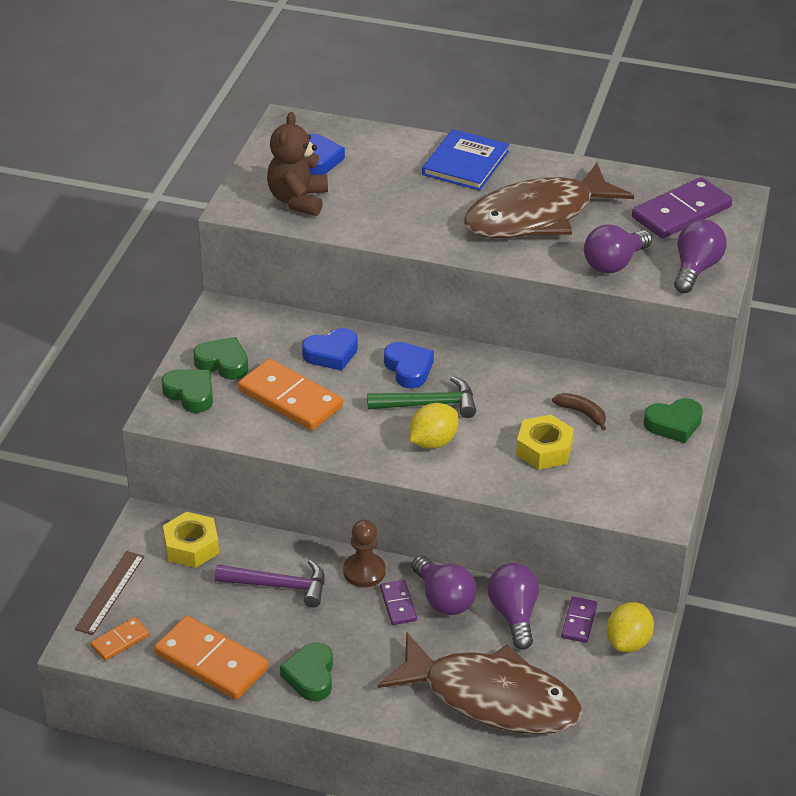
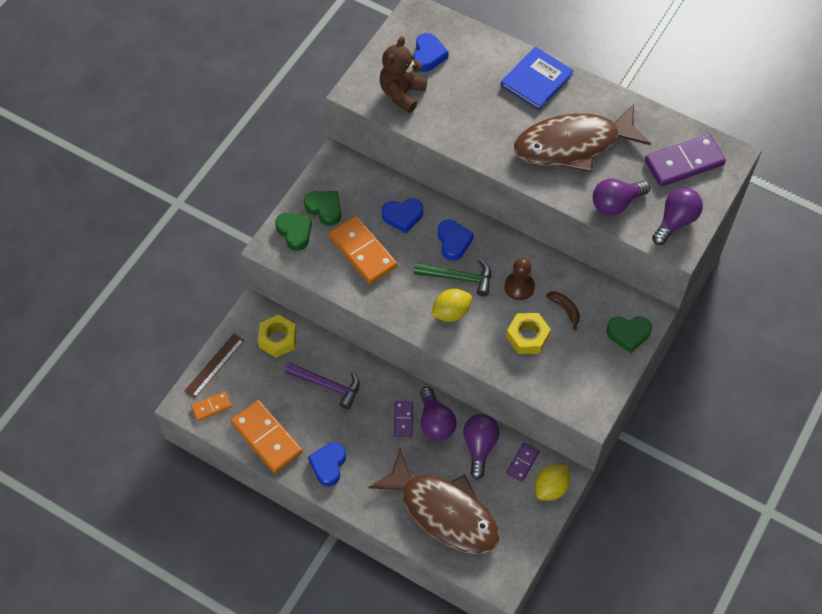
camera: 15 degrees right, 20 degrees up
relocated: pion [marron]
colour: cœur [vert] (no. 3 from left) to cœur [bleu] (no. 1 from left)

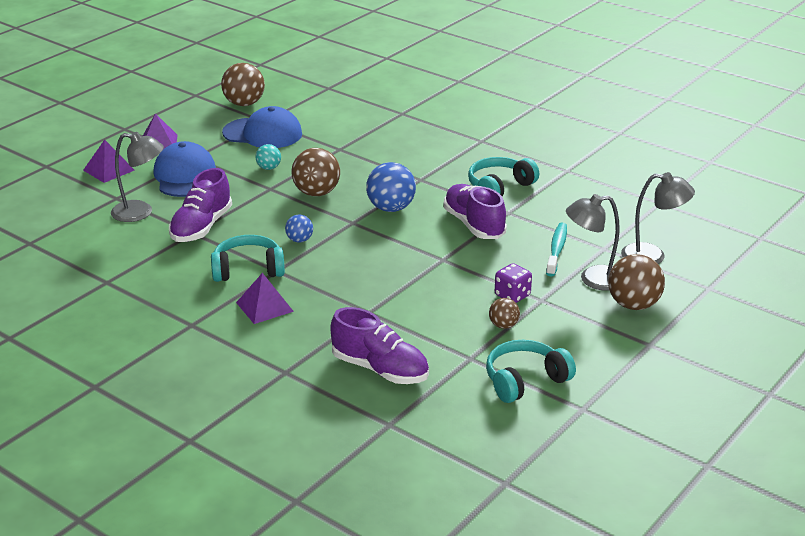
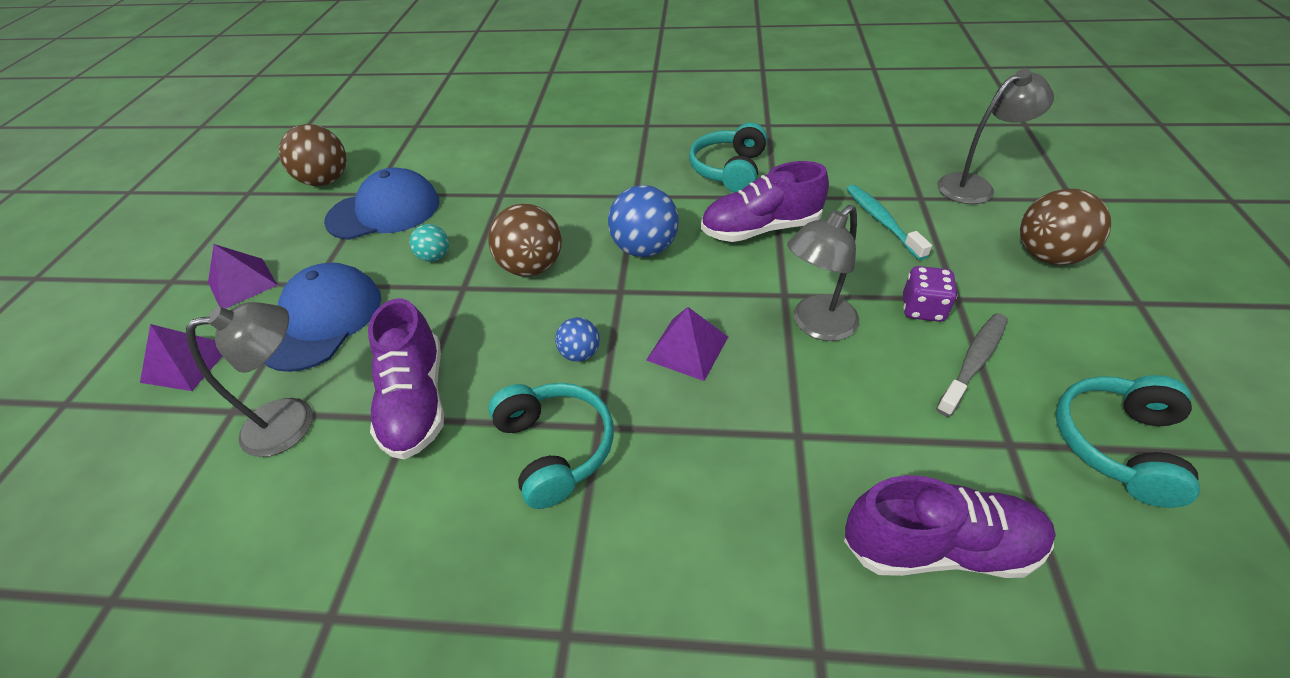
camera: 30 degrees left, 15 degrees up
relocated: pyramide [violet] (no. 3 from left); lampe [gris] (no. 2 from left)
exchanged: balle [marron] (no. 3 from left) to brosse à dents [gris]
spun: casquette [bleu] (no. 1 from left) 60 degrees clockwise; casque audio [turquoise] (no. 1 from left) 105 degrees clockwise; chaussure [violet] (no. 3 from left in the first image) 45 degrees counterclockwise

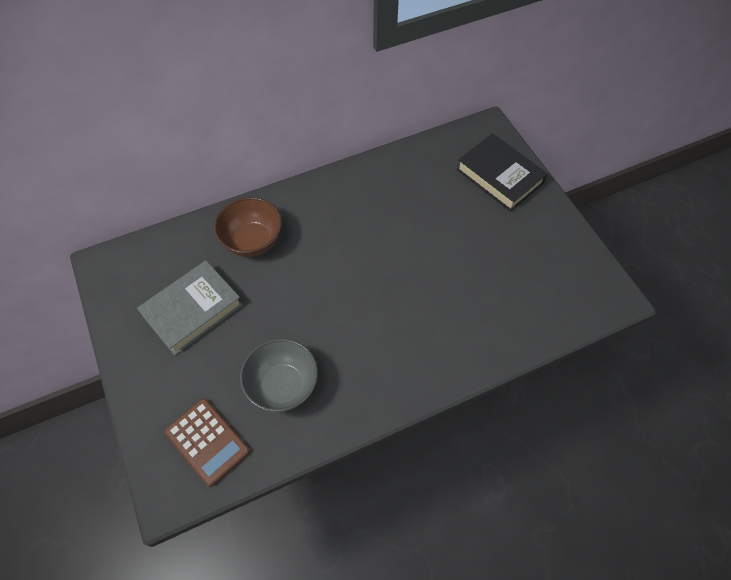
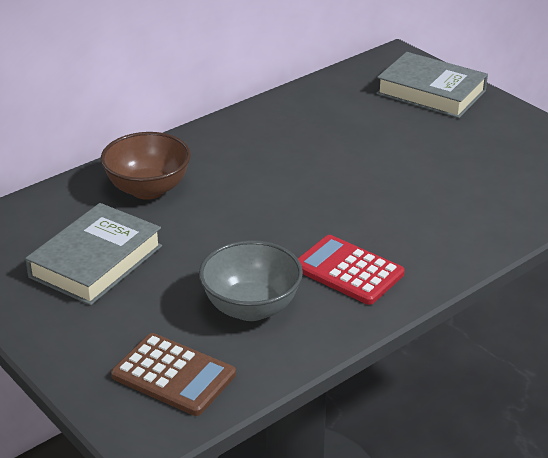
camera: 15 degrees left, 25 degrees down
appeared: calculatrice [rouge]
colour: livre [noir] to livre [gris] (no. 2 from left)

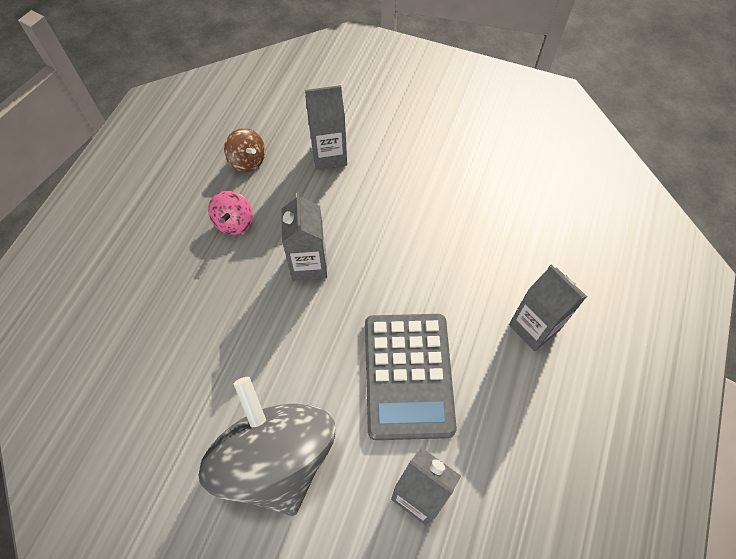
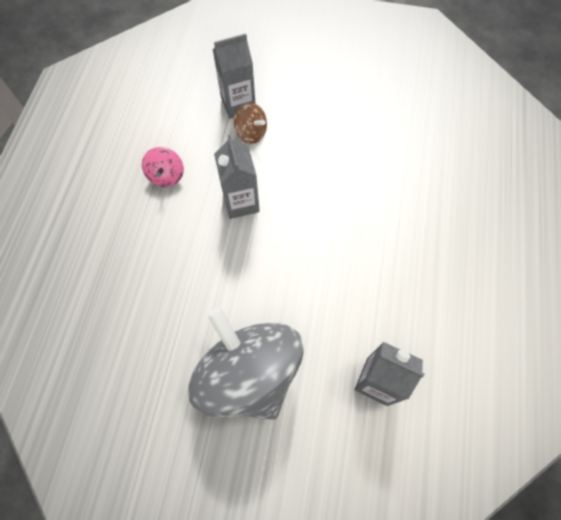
camera: 10 degrees left, 5 degrees up
missing: calculatrice [gris]; brique de lait [gris] (no. 4 from left)
relocated: toupie [marron]

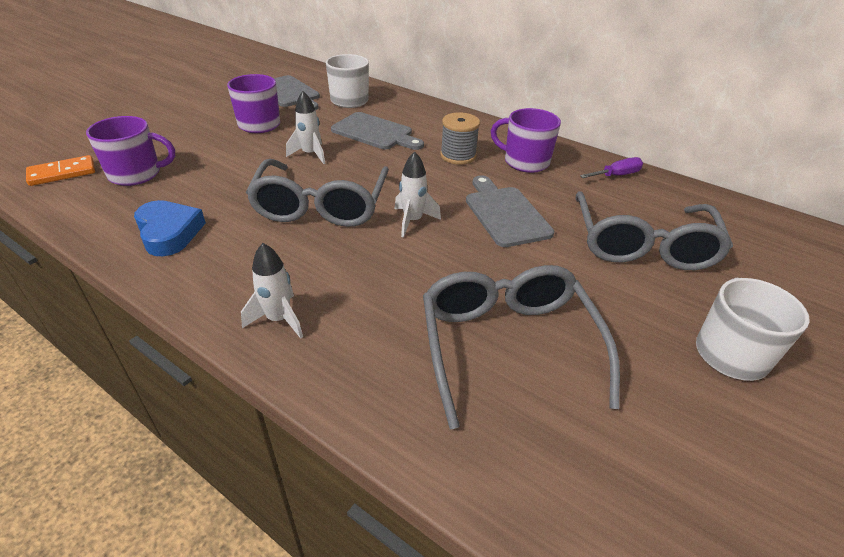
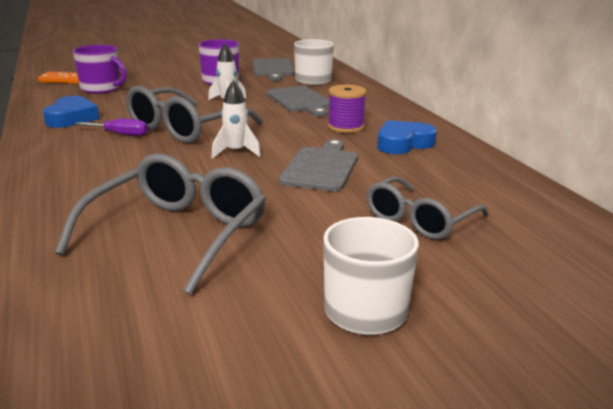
camera: 35 degrees right, 15 degrees down
missing: fusée [blanc] (no. 1 from left)
relocated: tournevis [violet]
exchanged: tasse [violet] (no. 3 from left) to cœur [bleu] (no. 2 from left)
colour: bobine [gris] to bobine [violet]
size: lunettes [gris] (no. 3 from left) x0.66

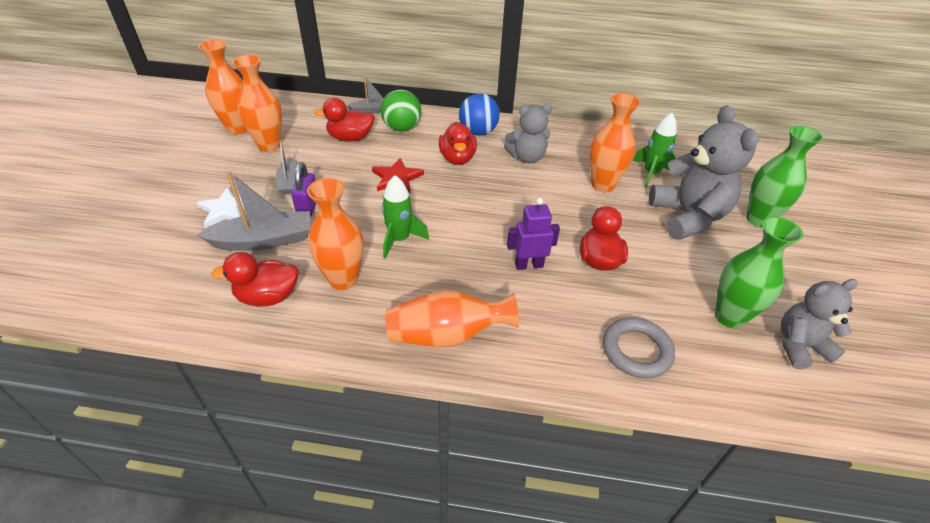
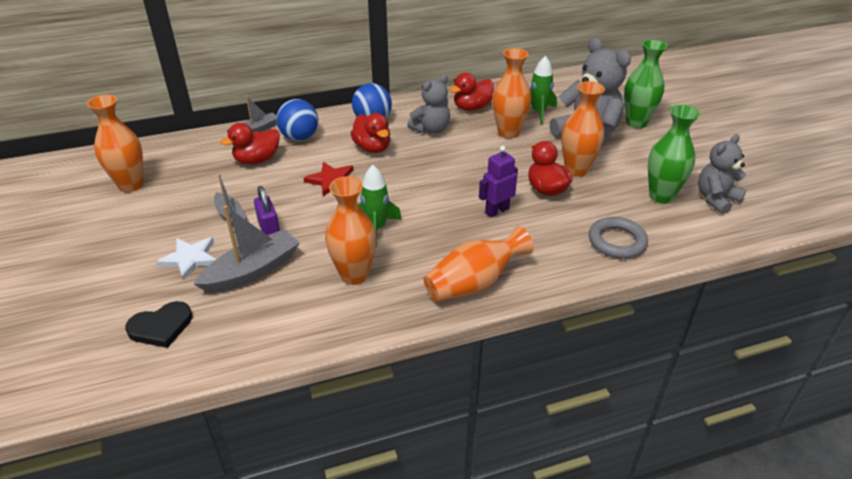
camera: 25 degrees left, 5 degrees down
appeared: cœur [noir]
relocated: canard [rouge] (no. 1 from left in the first image) to canard [rouge] (no. 3 from left); vase [orange] (no. 2 from left in the first image) to vase [orange] (no. 5 from left)
colour: balle [vert] to balle [bleu] (no. 1 from left)

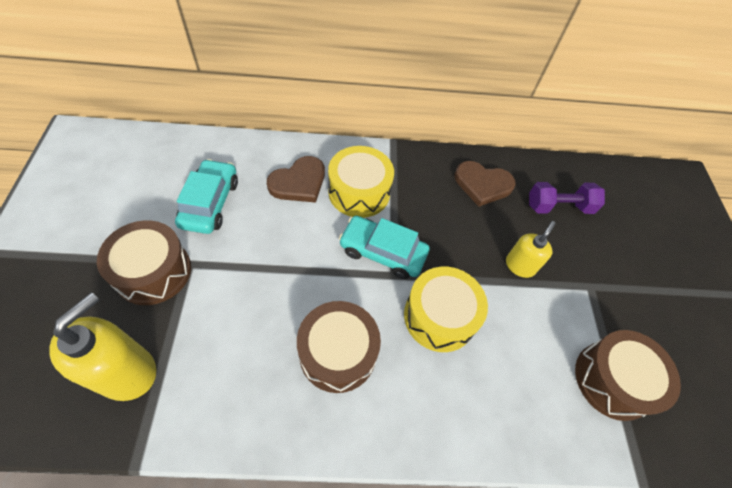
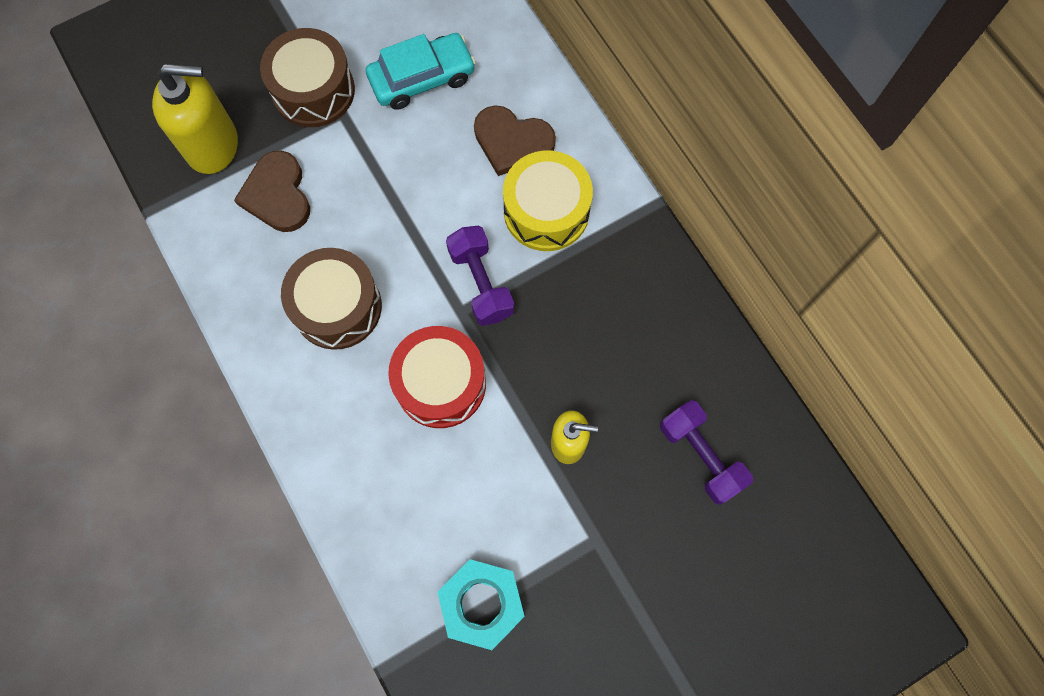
camera: 65 degrees right, 15 degrees up
relocated: cœur [marron] (no. 2 from left in the first image) to cœur [marron] (no. 1 from left)
exchanged: tambour [marron] (no. 3 from left) to écrou [turquoise]; voiture [turquoise] (no. 2 from left) to haltère [violet] (no. 1 from left)
colour: tambour [jaune] (no. 2 from left) to tambour [rouge]

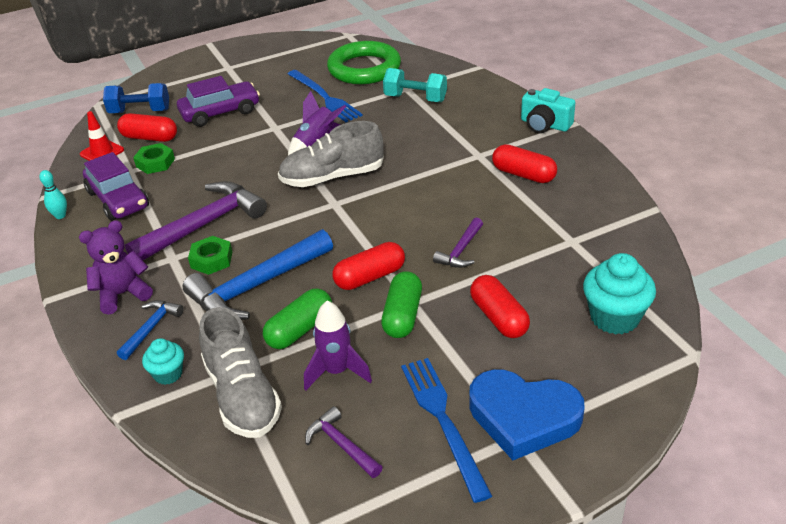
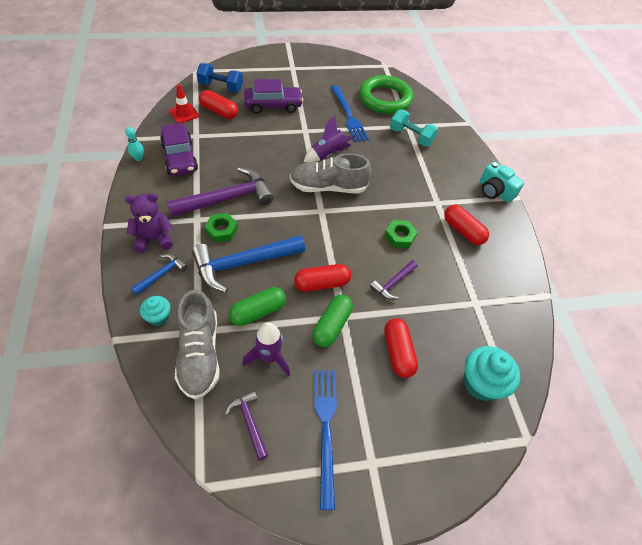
camera: 10 degrees right, 15 degrees up
missing: cœur [bleu]
relocated: écrou [vert] (no. 1 from left in the first image) to écrou [vert] (no. 2 from left)

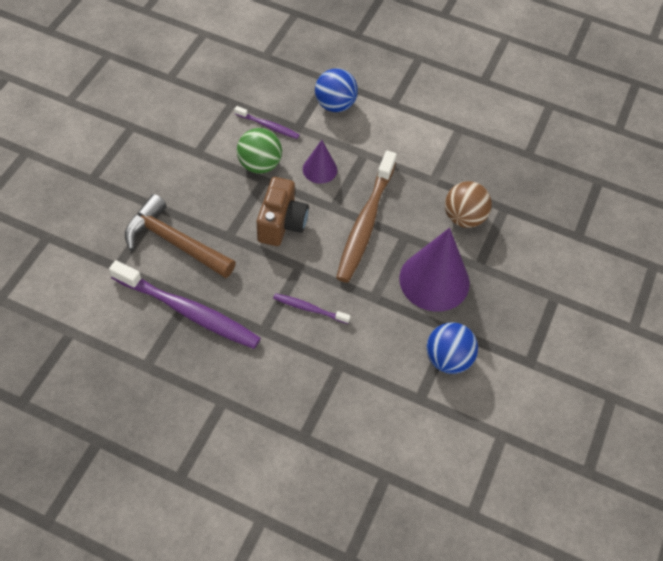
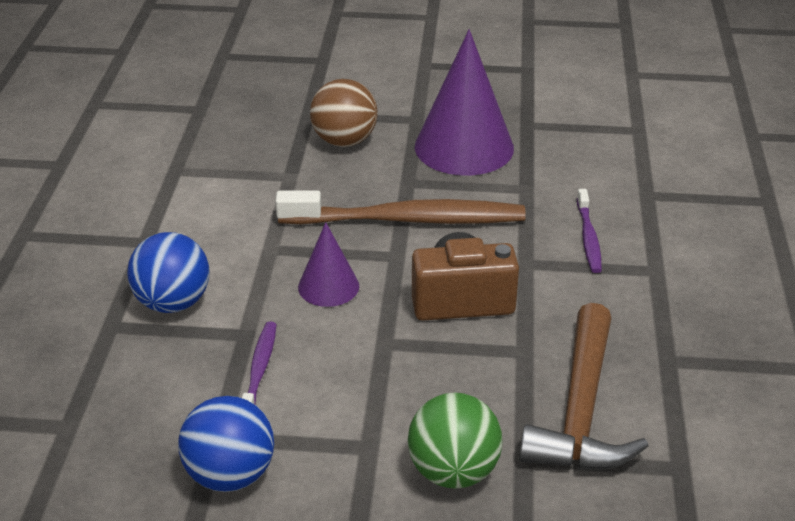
camera: 105 degrees left, 20 degrees down
missing: brosse à dents [violet] (no. 1 from left)
relocated: balle [bleu] (no. 2 from left); balle [vert]

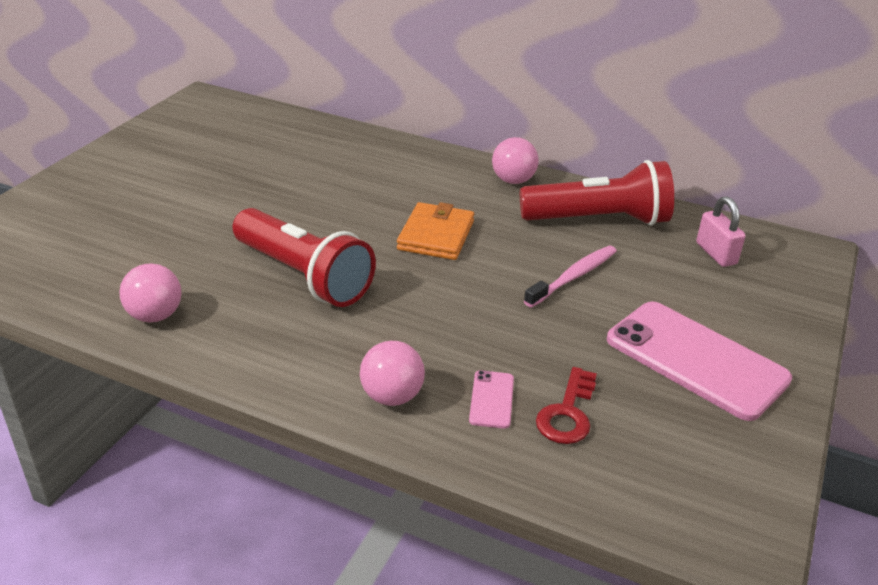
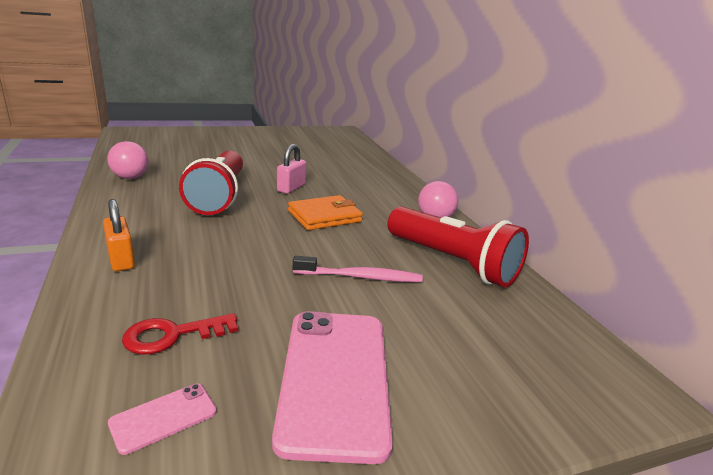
camera: 45 degrees right, 10 degrees down
relocated: téléphone [rose] (no. 1 from left); cadenas [rose]
exchanged: balle [rose] (no. 2 from left) to cadenas [orange]

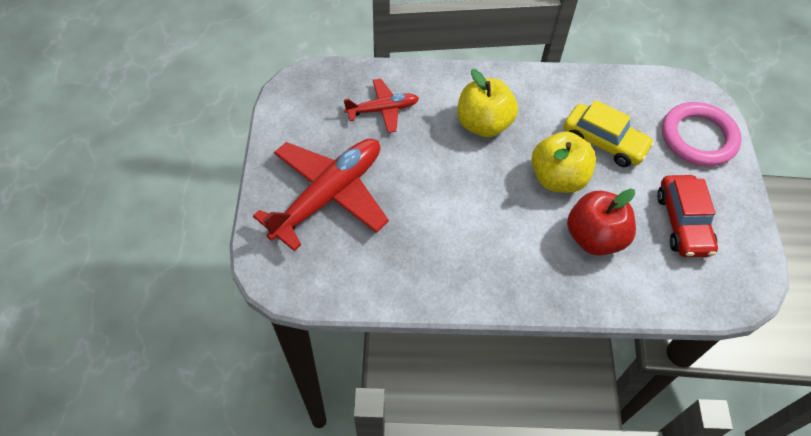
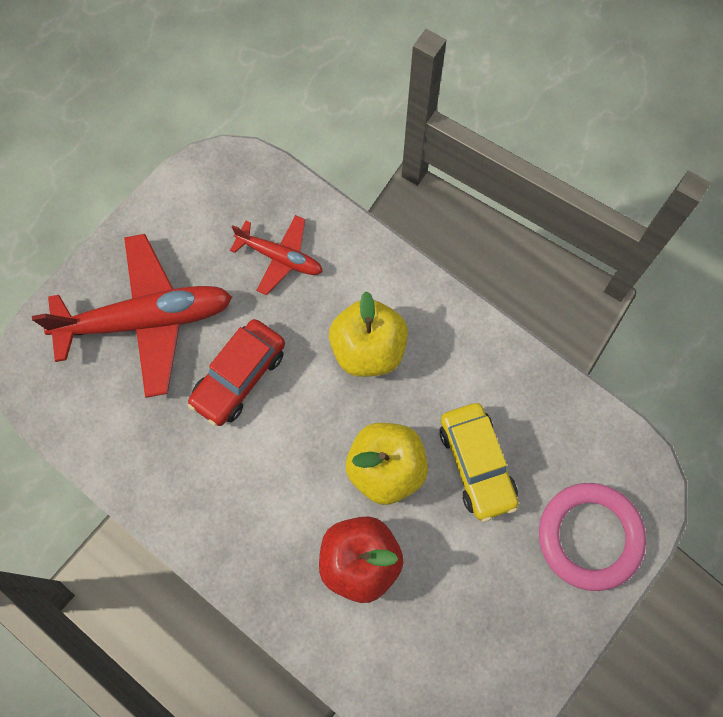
camera: 40 degrees right, 15 degrees up
relocated: voiture [rouge]

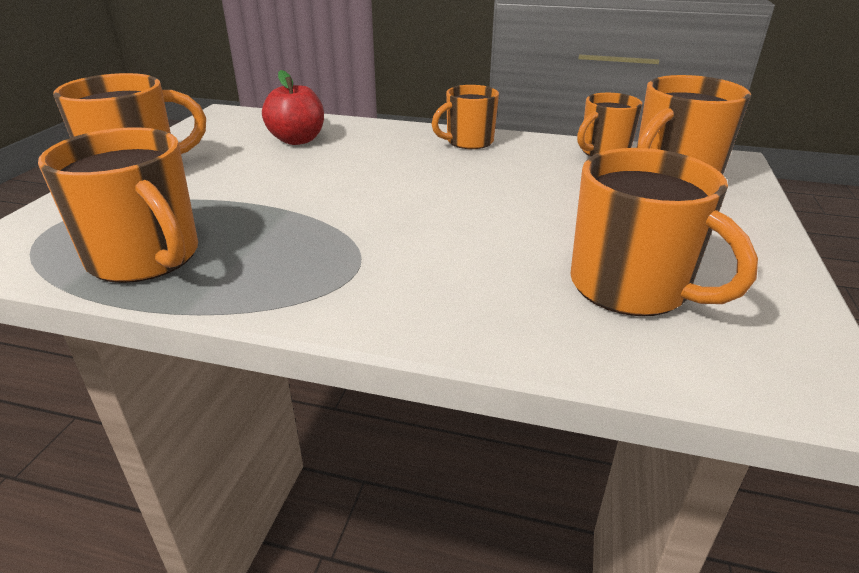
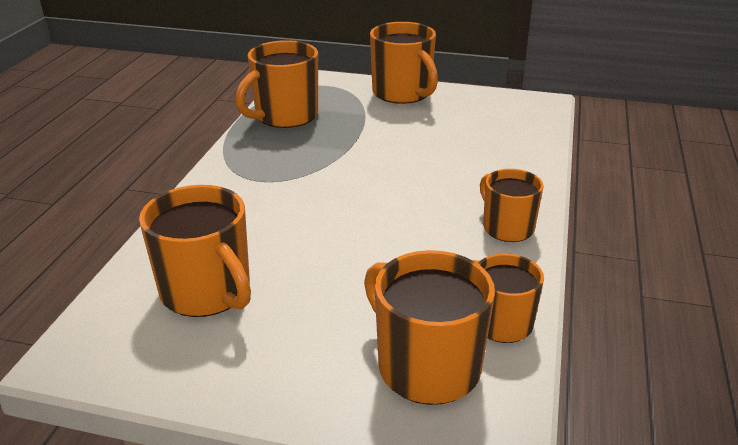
camera: 90 degrees right, 0 degrees up
missing: pomme [rouge]
spun: tasse [orange] (no. 5 from left in the first image) 90 degrees counterclockwise

